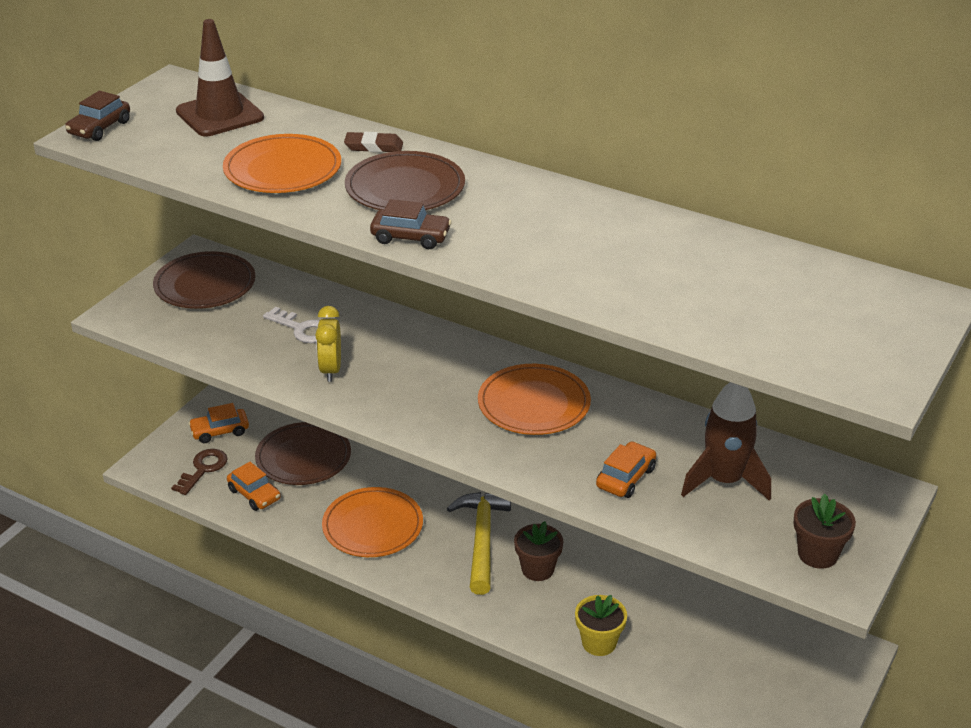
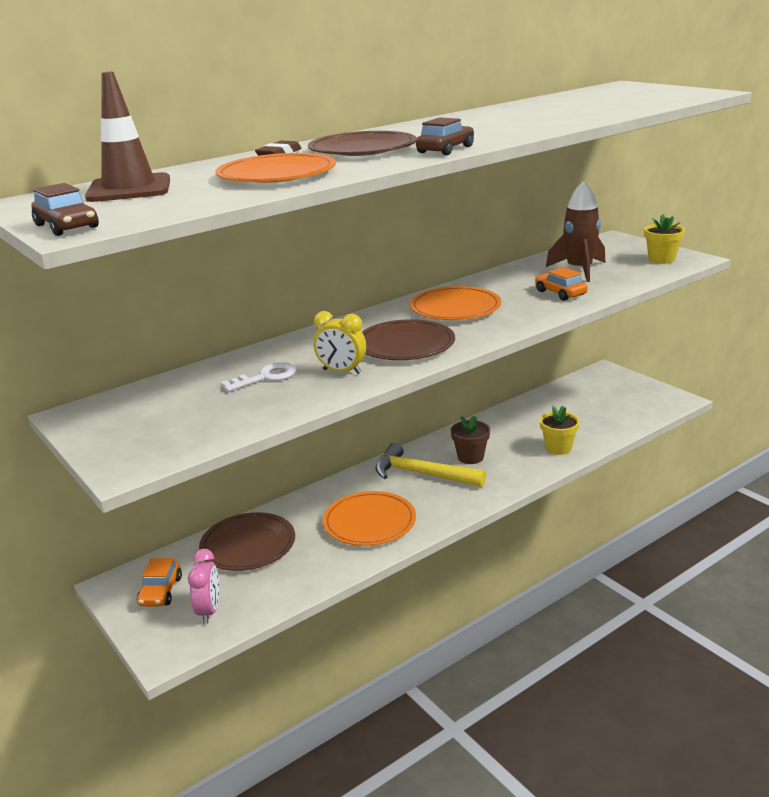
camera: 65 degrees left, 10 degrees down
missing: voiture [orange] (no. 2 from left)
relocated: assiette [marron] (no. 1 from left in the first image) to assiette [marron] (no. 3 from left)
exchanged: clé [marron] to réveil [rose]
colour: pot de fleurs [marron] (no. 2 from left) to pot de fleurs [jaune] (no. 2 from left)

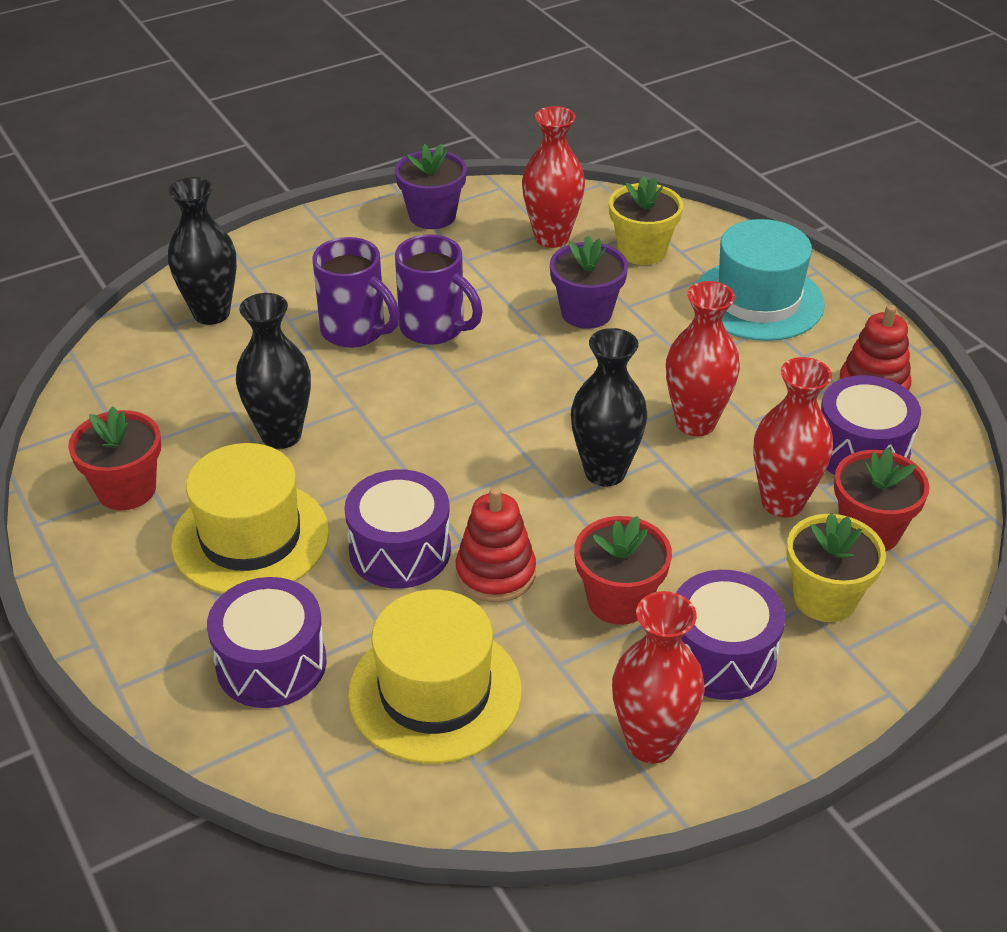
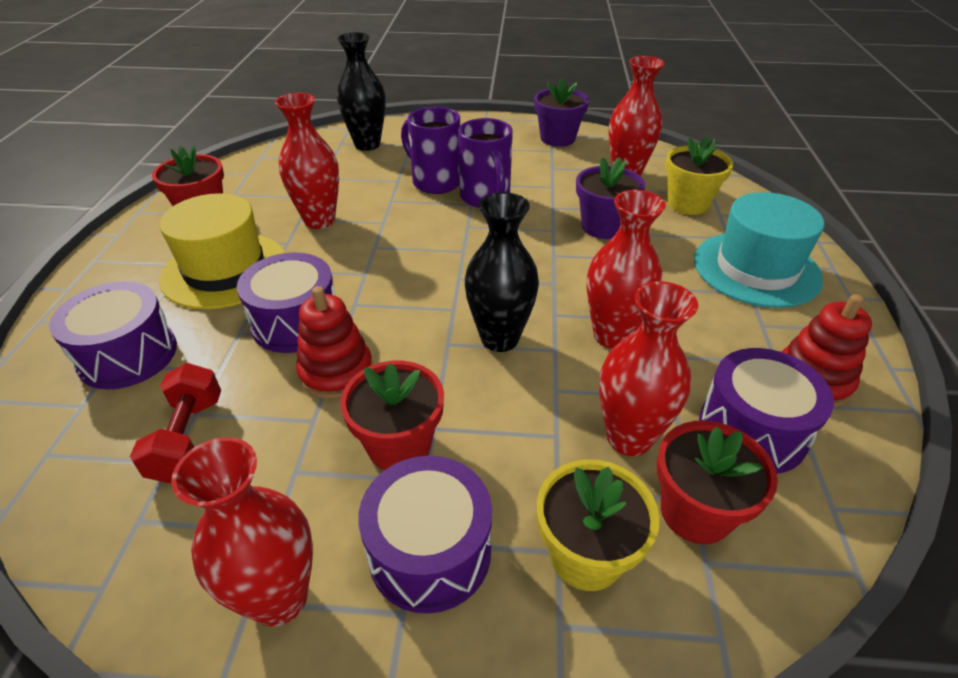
camera: 35 degrees right, 0 degrees up
exchanged: chapeau [jaune] (no. 2 from left) to haltère [rouge]
colour: vase [noir] (no. 2 from left) to vase [rouge] (no. 2 from left)
spun: tasse [violet] (no. 1 from left) 150 degrees clockwise

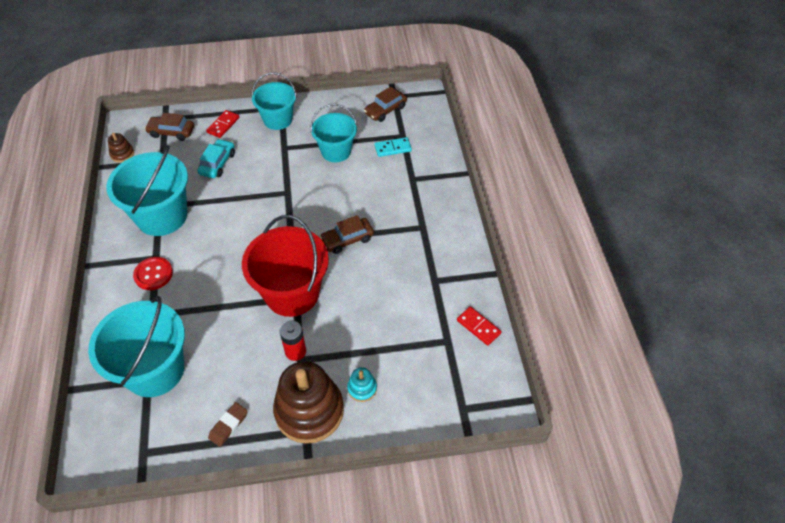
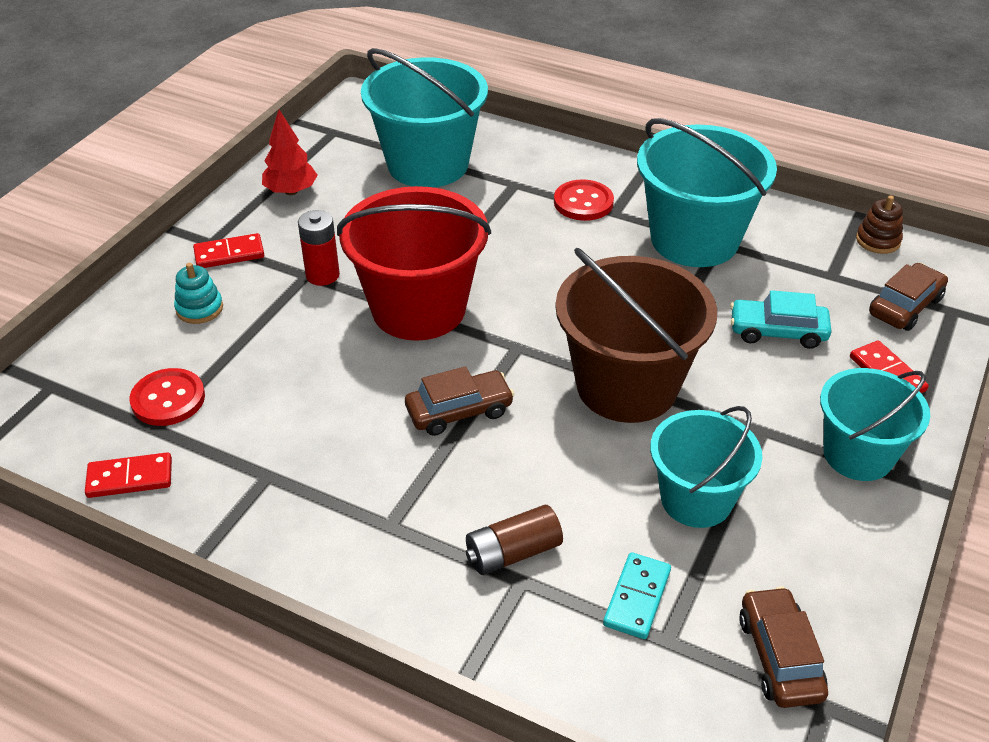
camera: 125 degrees right, 10 degrees down
appeared: bouton [rouge] (no. 1 from left); pile [marron]; seau [marron]
exchanged: jouet à empiler [marron] (no. 2 from left) to domino [rouge] (no. 2 from left); gomme [marron] to arbre [rouge]
spun: voiture [marron] (no. 2 from left in the first image) 60 degrees clockwise; voiture [turquoise] 135 degrees clockwise

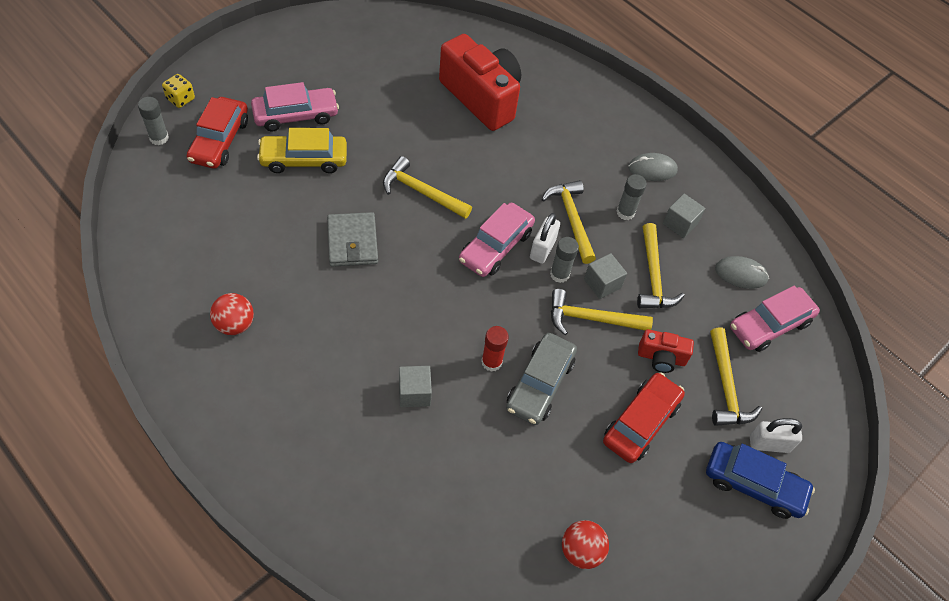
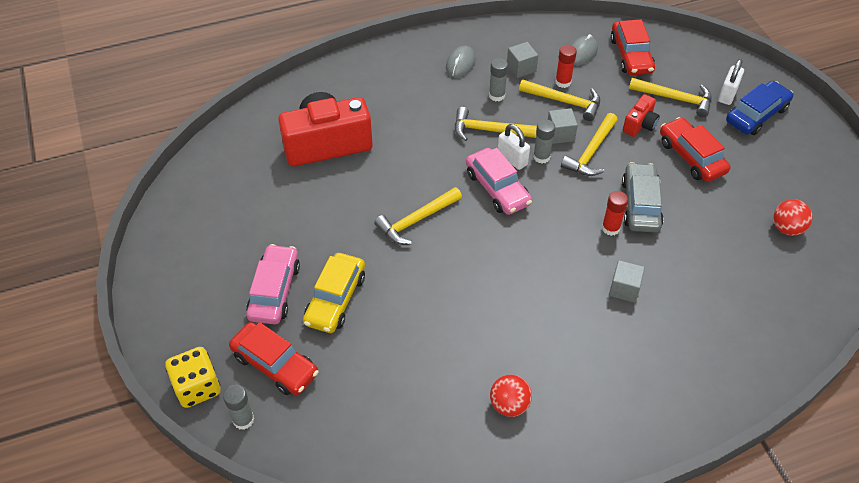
camera: 60 degrees left, 5 degrees down
missing: portefeuille [gris]
appeared: bâton de colle [rouge] (no. 1 from left)
colour: voiture [rose] (no. 3 from left) to voiture [rouge] (no. 2 from left)
spun: voiture [gris] 135 degrees counterclockwise
size: dé [jaune] x1.62

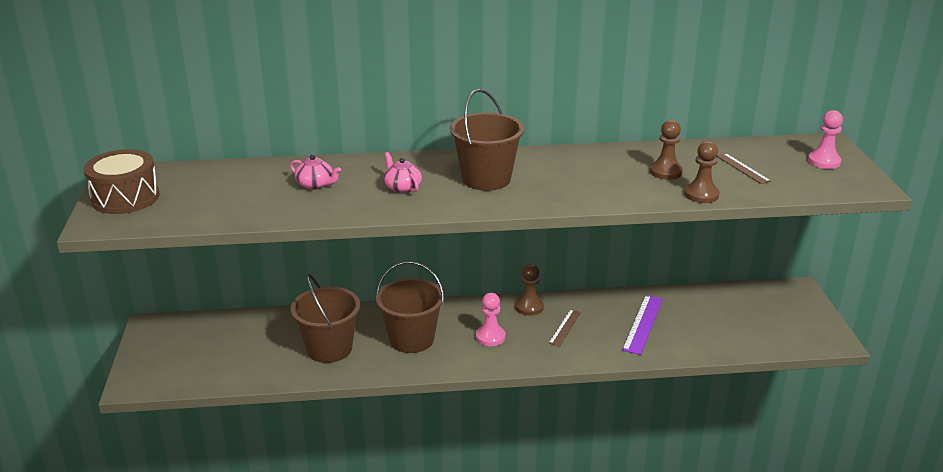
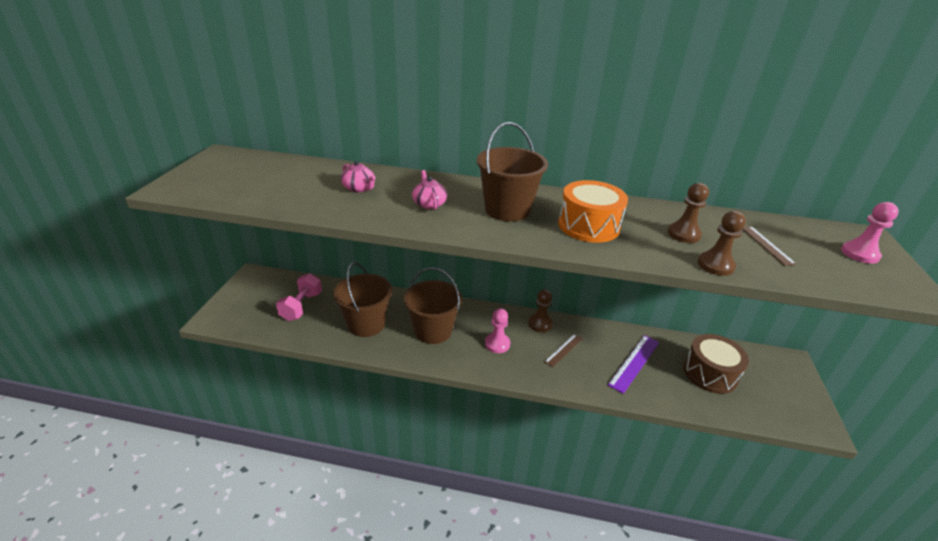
camera: 15 degrees right, 5 degrees up
appeared: haltère [rose]; tambour [orange]
relocated: tambour [marron]

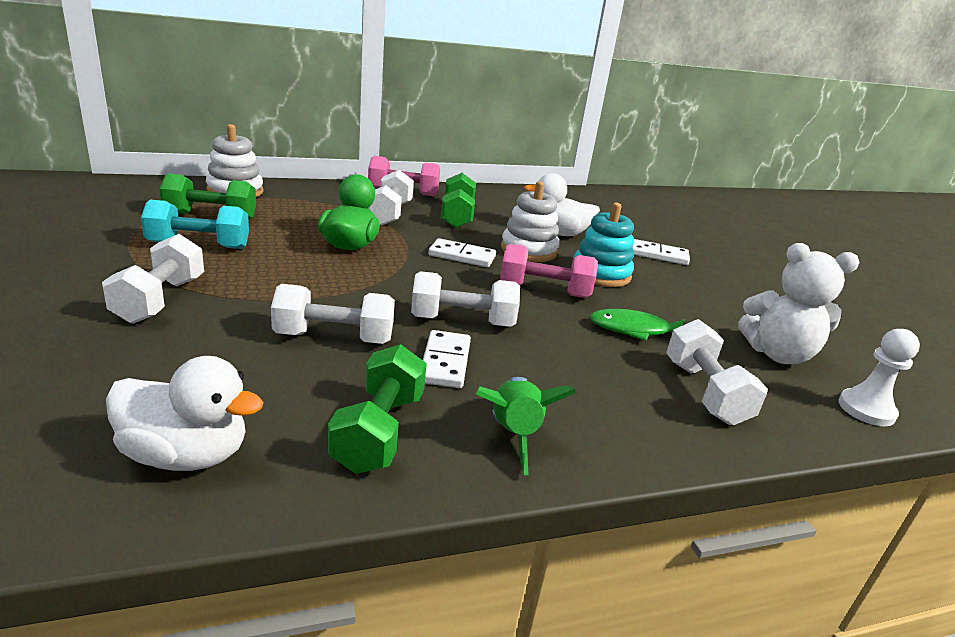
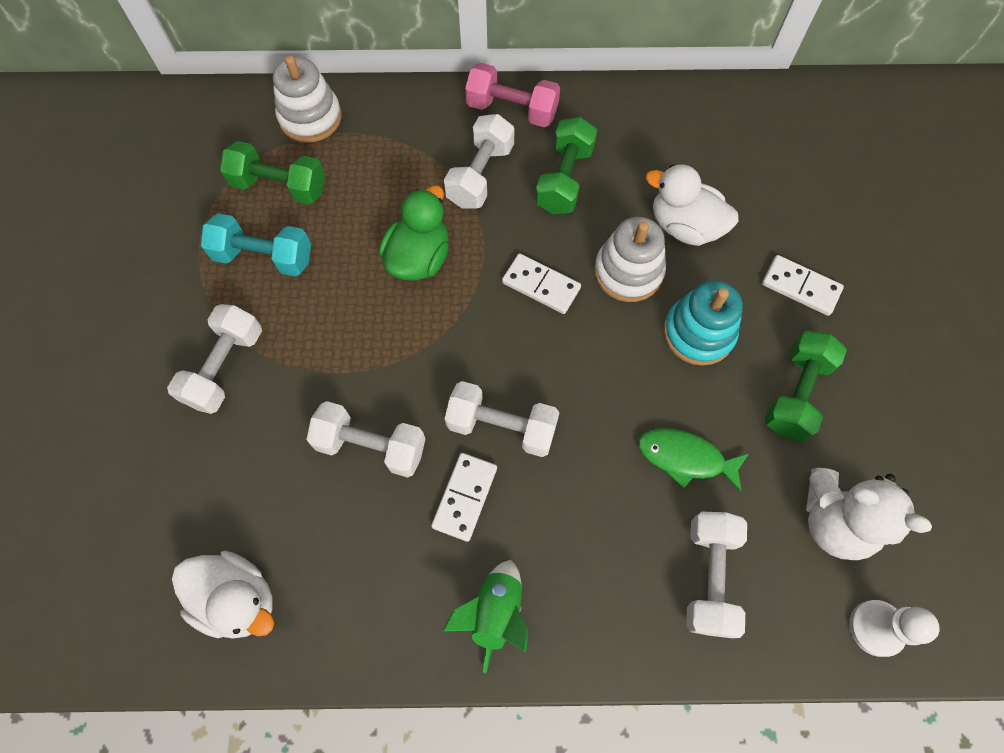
camera: 20 degrees right, 40 degrees up
missing: haltère [rose] (no. 2 from left)
relocated: haltère [vert] (no. 2 from left in the first image) to haltère [vert] (no. 3 from left)

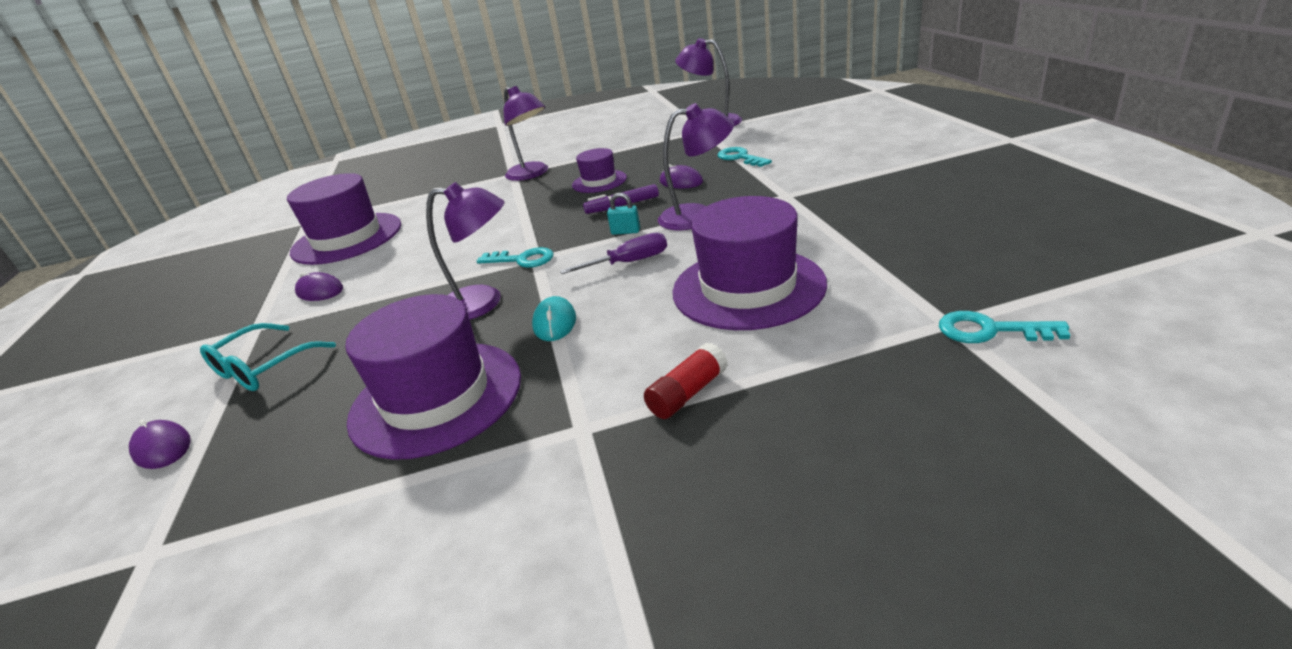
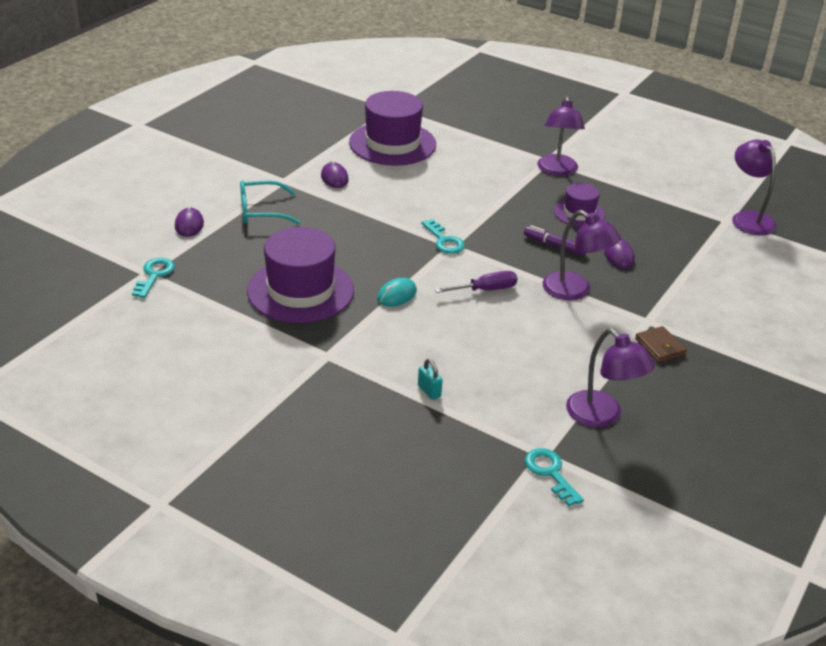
camera: 40 degrees right, 5 degrees up
missing: bâton de colle [rouge]; chapeau [violet] (no. 4 from left)
appeared: portefeuille [marron]
relocated: clé [turquoise] (no. 2 from left in the first image) to clé [turquoise] (no. 1 from left); cadenas [turquoise]; lampe [violet] (no. 1 from left in the first image) to lampe [violet] (no. 3 from left)
spun: tournevis [violet] 45 degrees counterclockwise

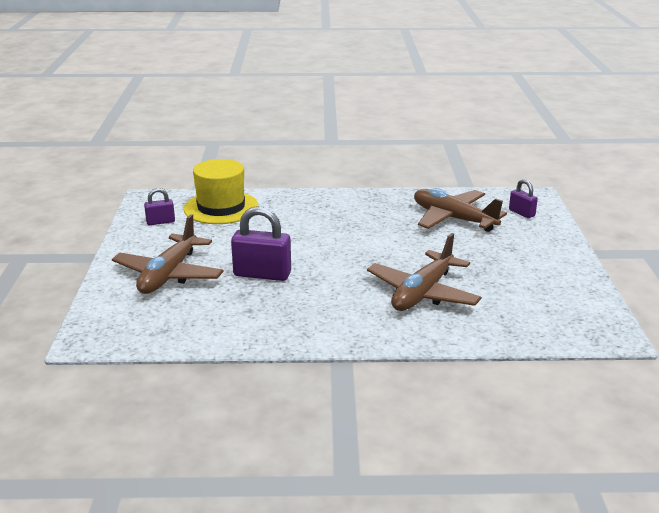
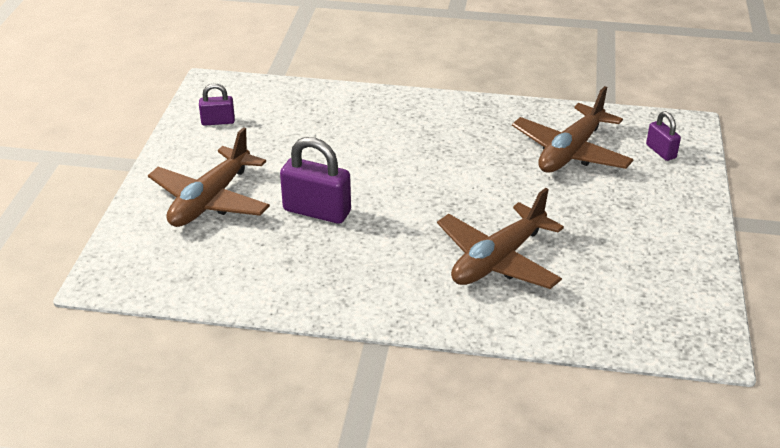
camera: 10 degrees right, 10 degrees up
missing: chapeau [jaune]
spun: avion [marron] (no. 3 from left) 105 degrees counterclockwise

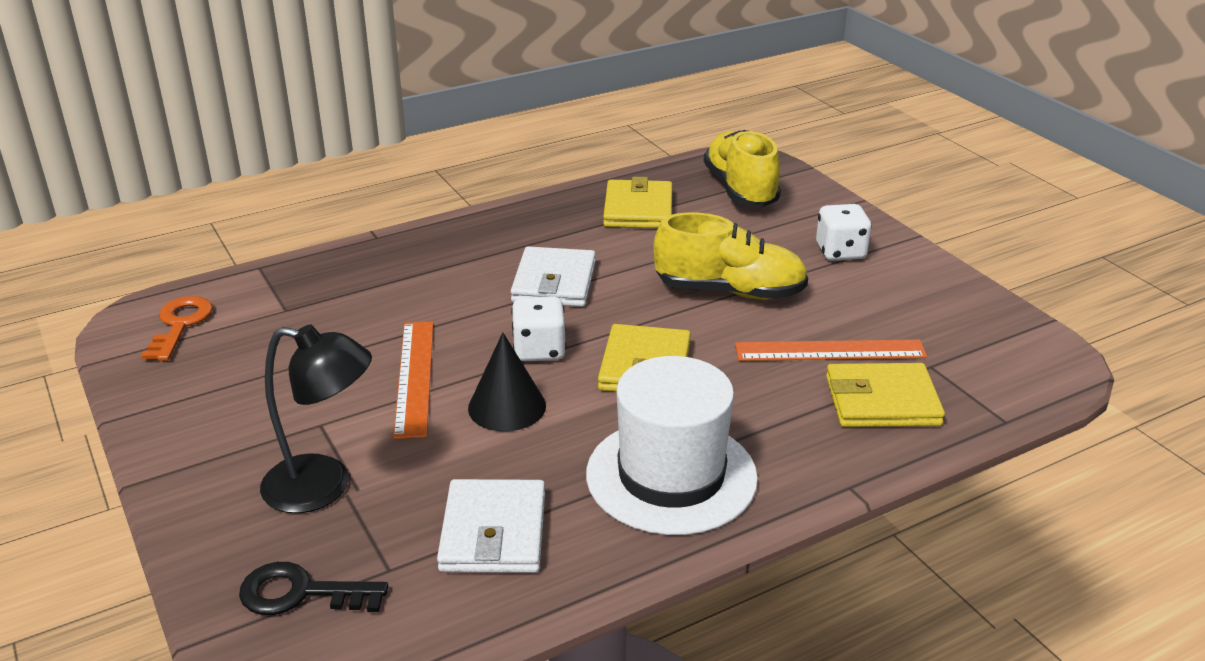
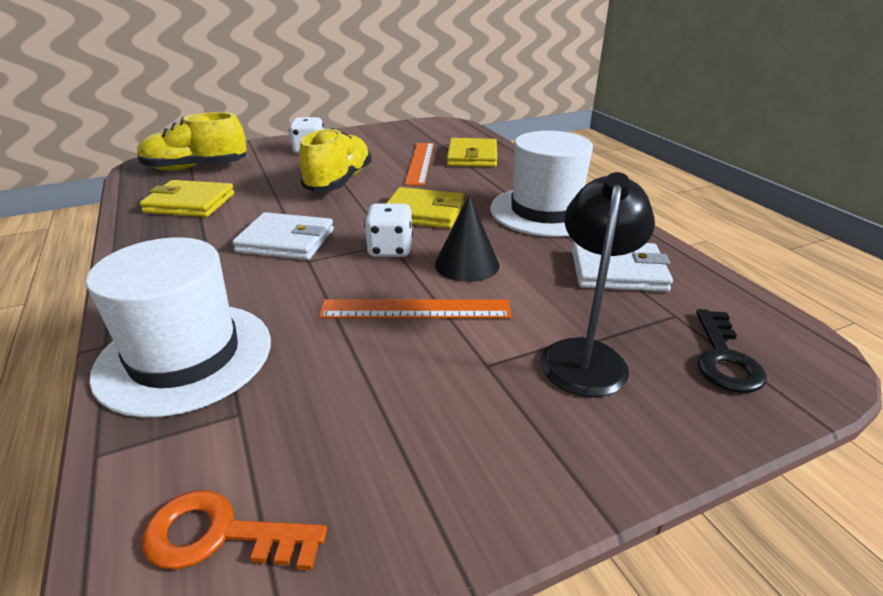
camera: 85 degrees left, 0 degrees up
appeared: chapeau [blanc] (no. 1 from left)

